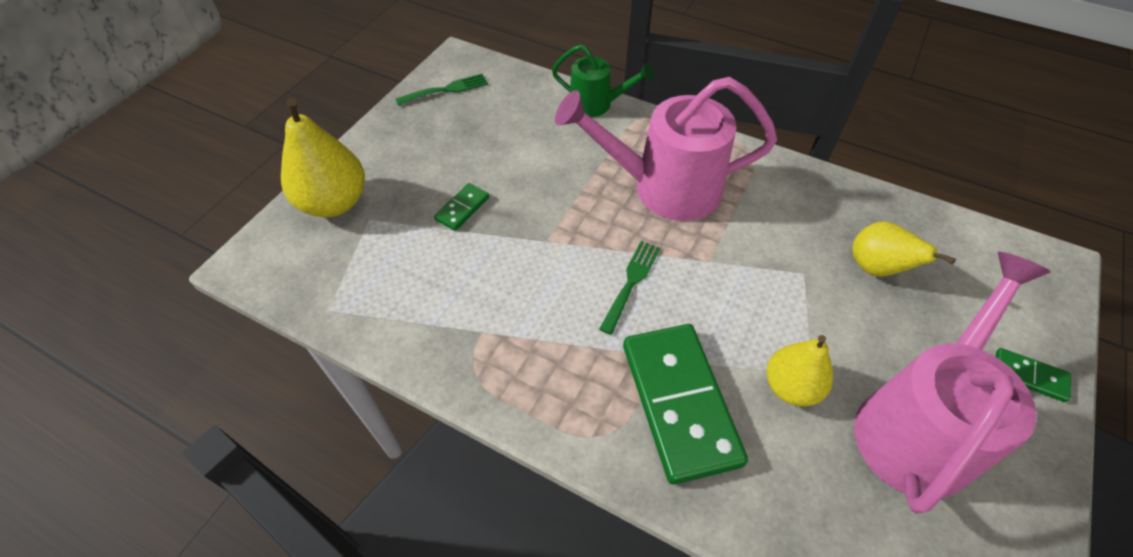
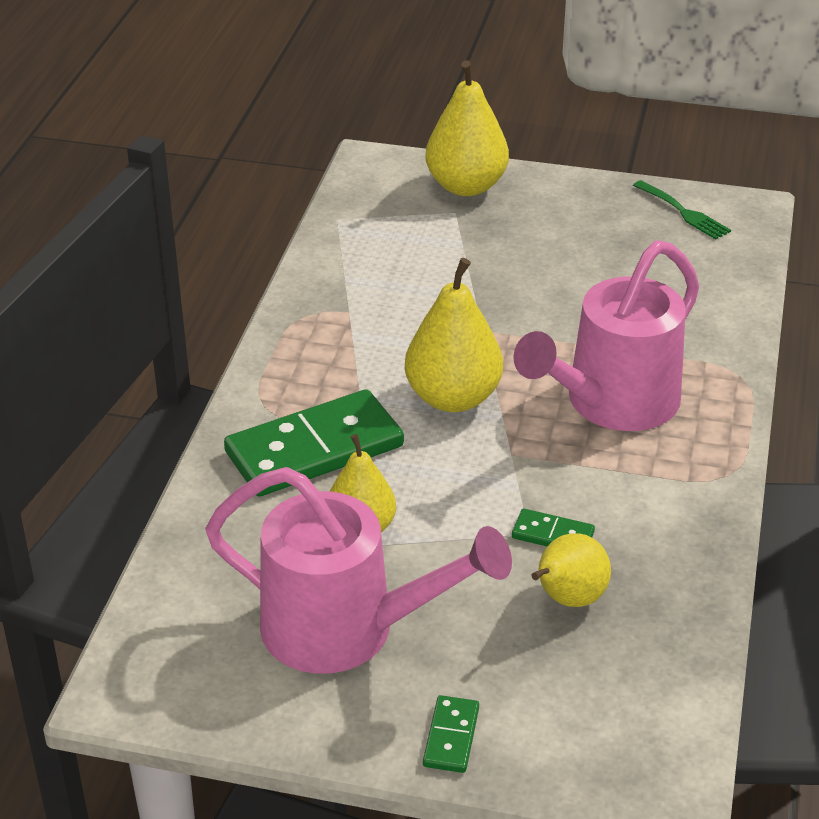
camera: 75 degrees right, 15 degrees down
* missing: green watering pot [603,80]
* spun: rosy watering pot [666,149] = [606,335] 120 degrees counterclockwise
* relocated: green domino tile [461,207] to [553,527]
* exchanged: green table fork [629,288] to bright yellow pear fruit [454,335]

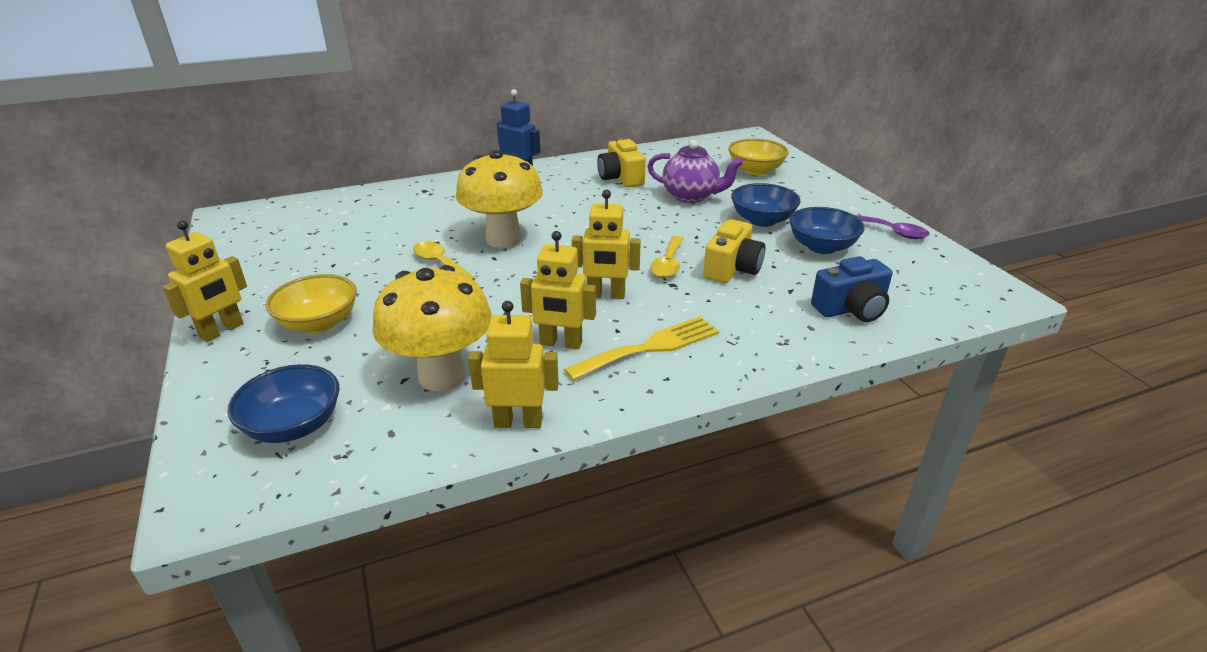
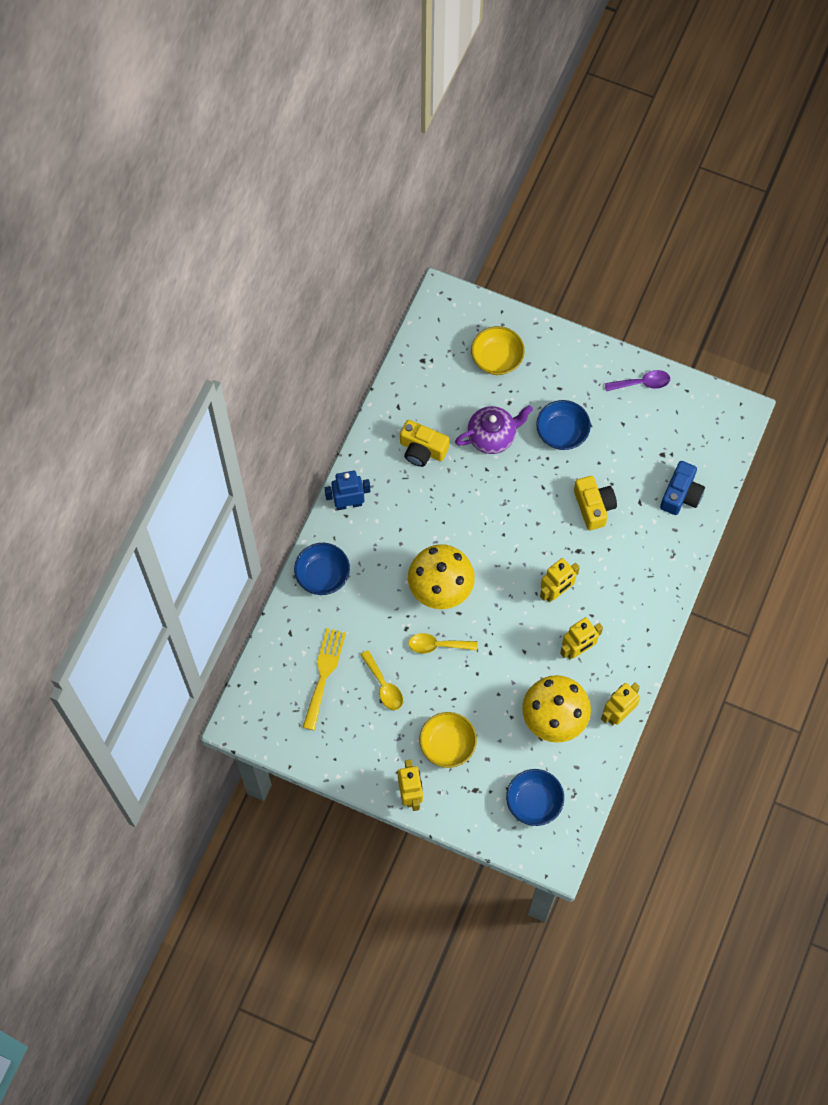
camera: 45 degrees left, 35 degrees up
* relocated: blue serving bowl [827,230] to [322,569]
* relocated: bright yellow spoon [667,257] to [382,680]
* relocated: bright yellow table fork [641,348] to [324,679]

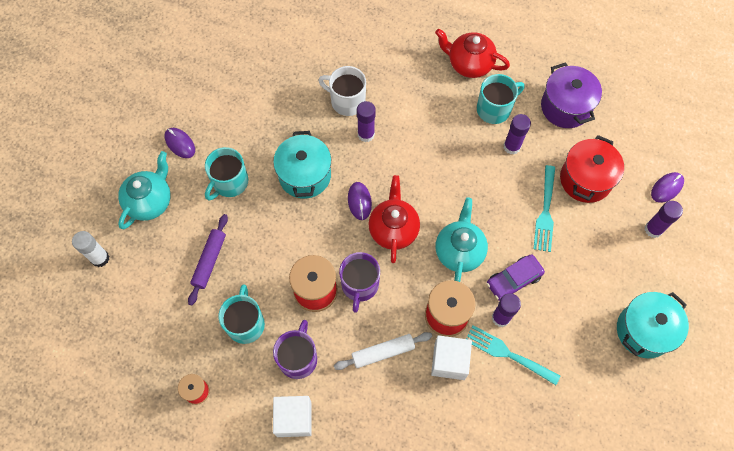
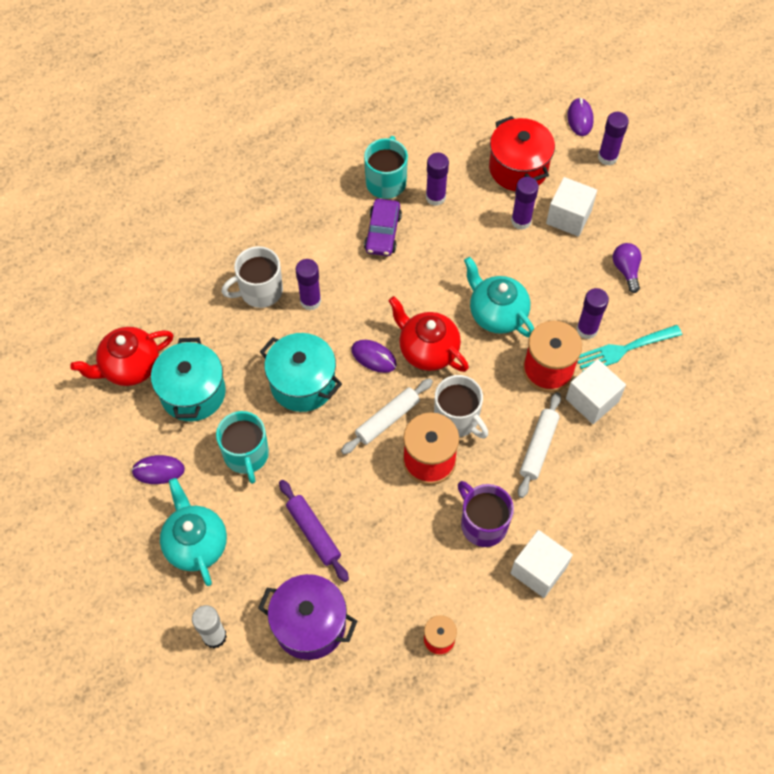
camera: 50 degrees left, 5 degrees down
* relocated: scarlet tea pot [472,53] to [122,356]
* relocated: violet stockpot [571,95] to [307,617]
* exchanged: turquoise table fork [544,208] to violet glue [525,203]
* colour: violet tea mug [359,282] to white tea mug [461,406]
* relocated: violet automobile [516,277] to [383,227]
* missing: turquoise tea mug [241,314]
* relocated: turquoise stockpot [653,325] to [188,379]
* appeared: white solid cube [571,207]
* appeared: violet lightbulb [627,268]
* appeared: white rolling pin [387,416]

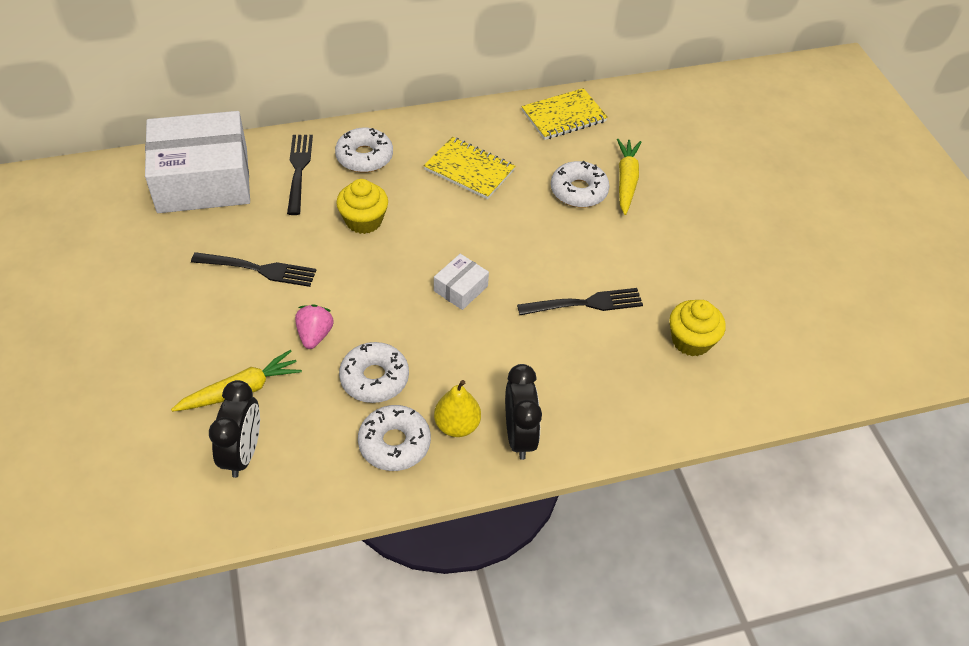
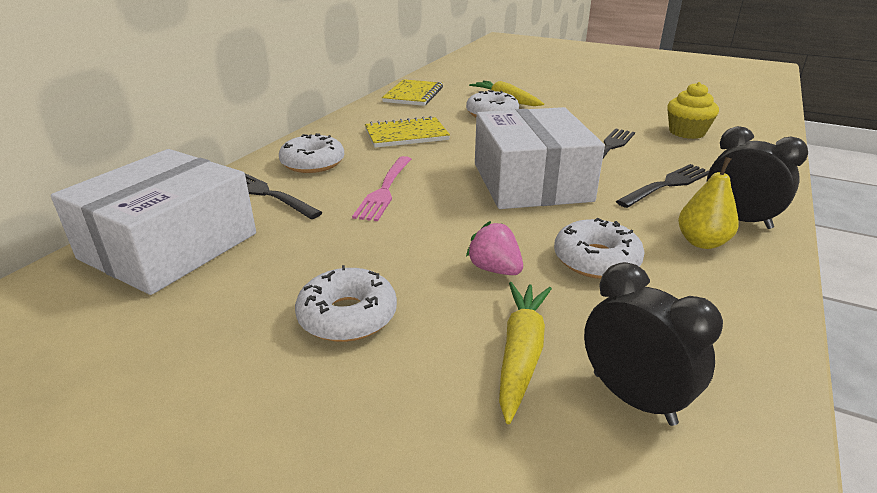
camera: 45 degrees left, 20 degrees down
* exchanged: bright yellow muffin [362,206] to rosy table fork [381,188]
* relocated: ebony table fork [253,269] to [662,186]
* size: white box [461,282] = [540,158] x2.37
* relocated: white donut [394,438] to [346,303]

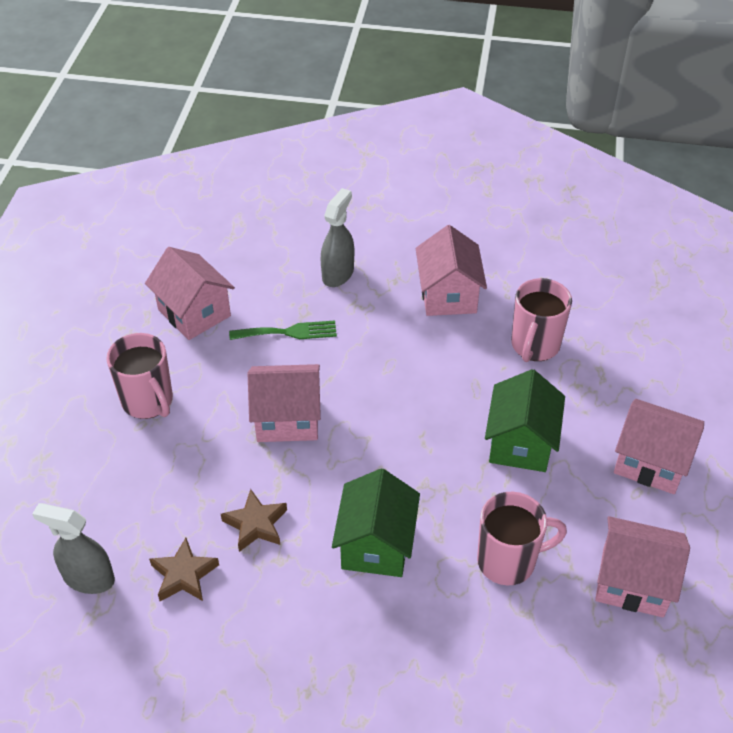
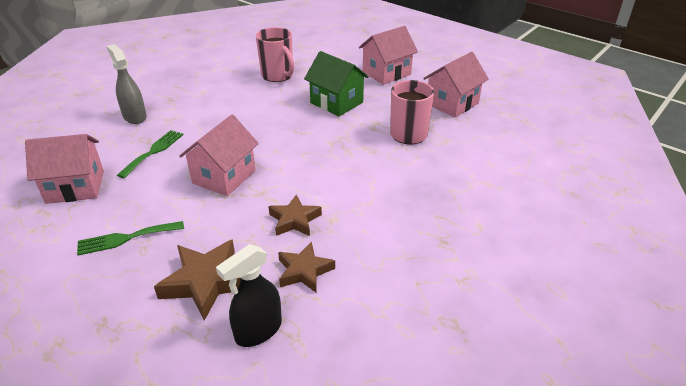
camera: 60 degrees left, 10 degrees down
* missing: rosy toy house [451,270]
* exchanged: rosy tea mug [139,376] to green table fork [130,238]
* missing: green toy house [376,522]
* colour: grey spray bottle [73,548] to ebony spray bottle [249,295]
* appeared: brown star [197,280]

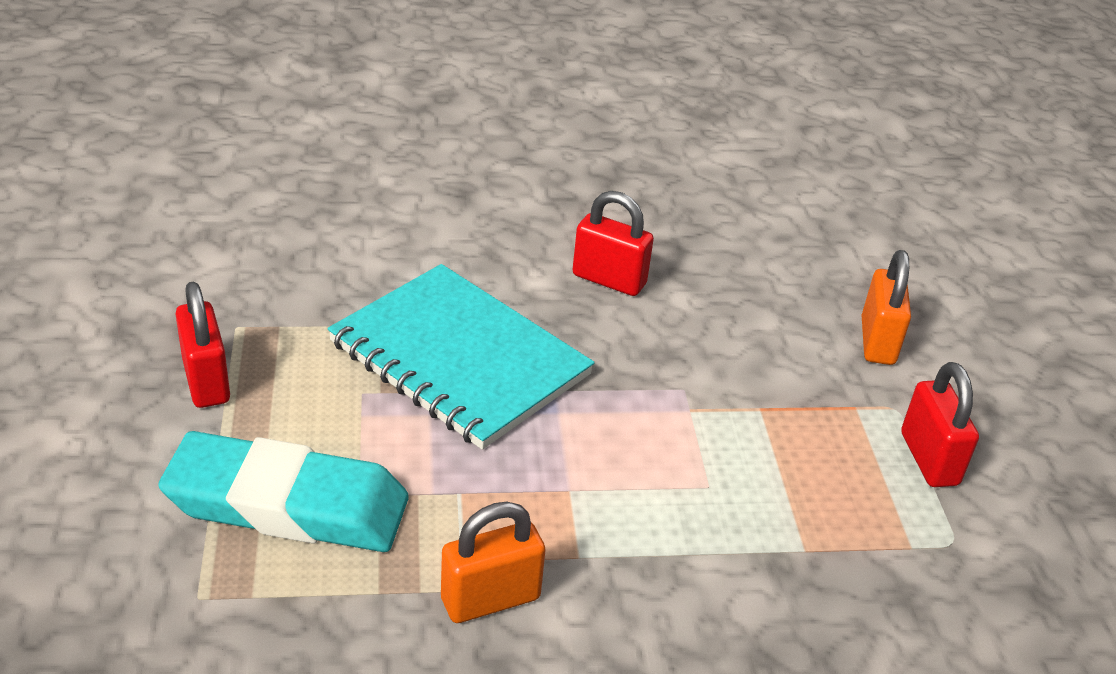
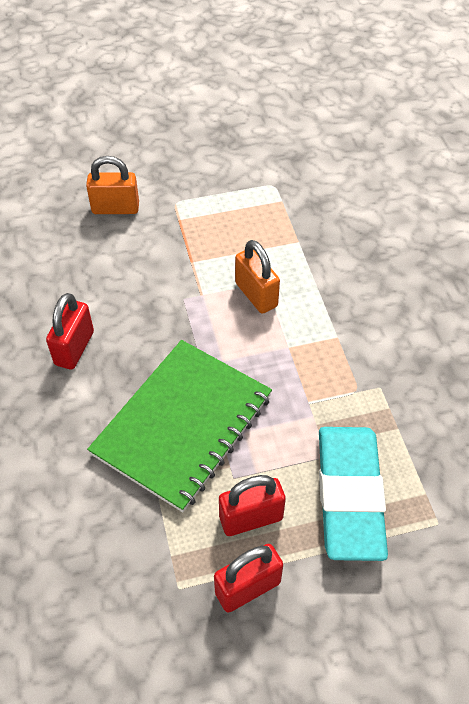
camera: 95 degrees left, 15 degrees up
* colour: turquoise exercise book [461,357] to green exercise book [179,426]
* relocated: scarlet padlock [940,424] to [252,505]
* relocated: bright orange padlock [493,562] to [257,277]

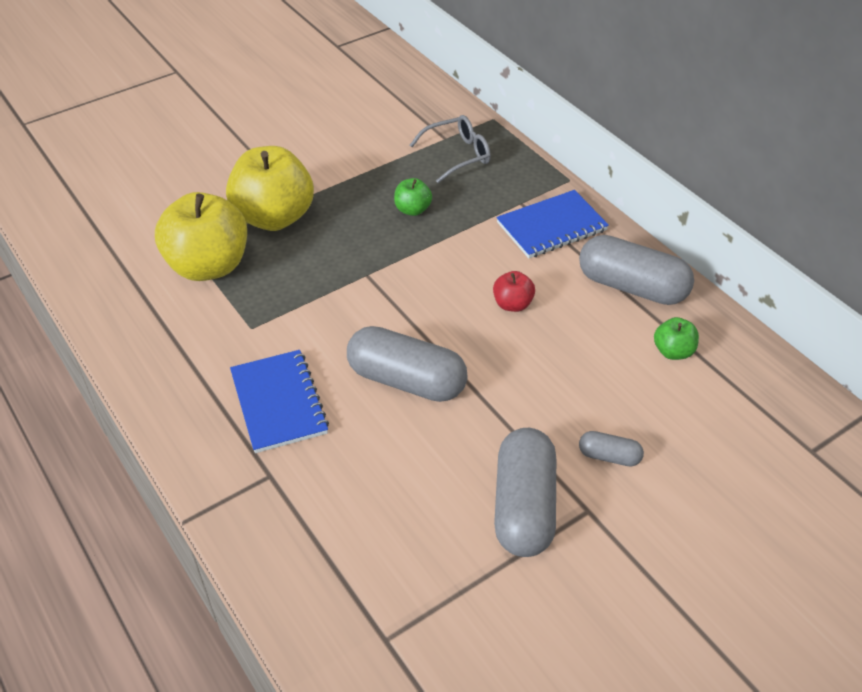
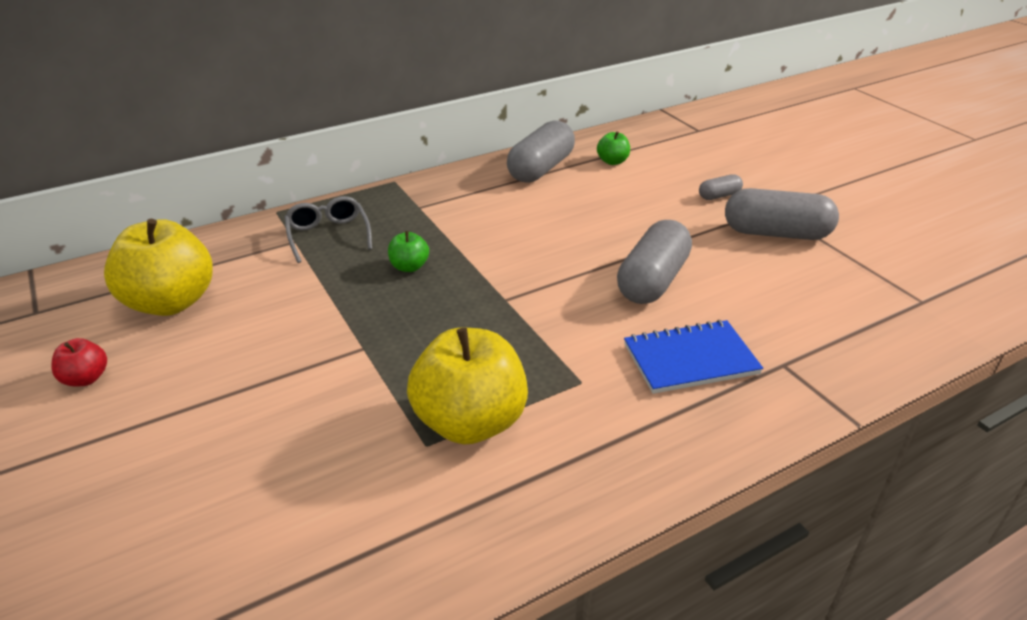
camera: 85 degrees left, 10 degrees down
* relocated: bright yellow apple [270,188] to [158,267]
* missing: blue exercise book [552,224]
* relocated: scarlet apple [514,291] to [79,362]
* spun: grey pill shape [611,449] = [721,187] 45 degrees clockwise

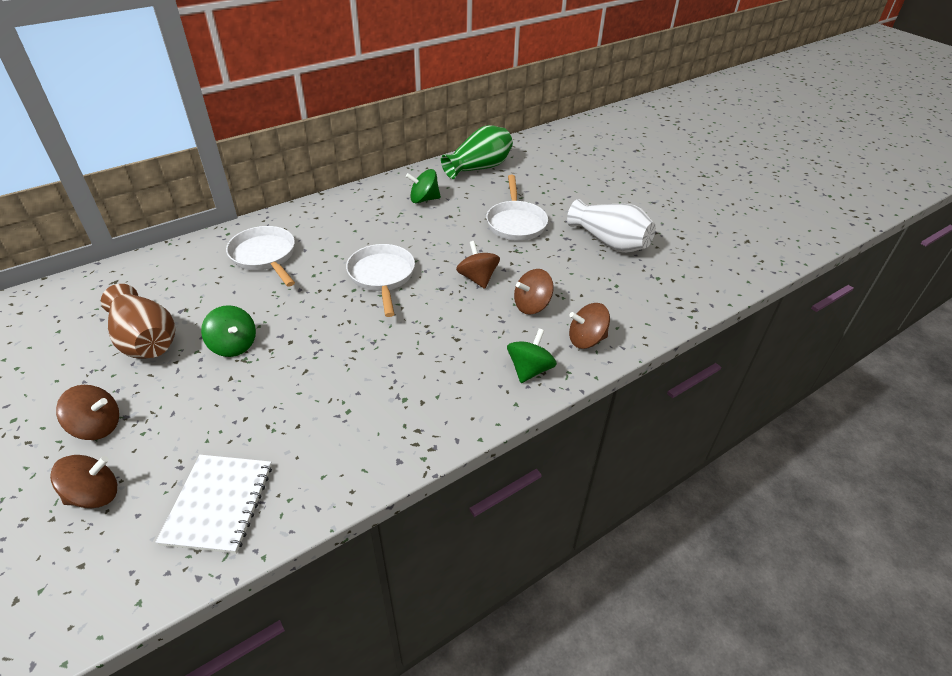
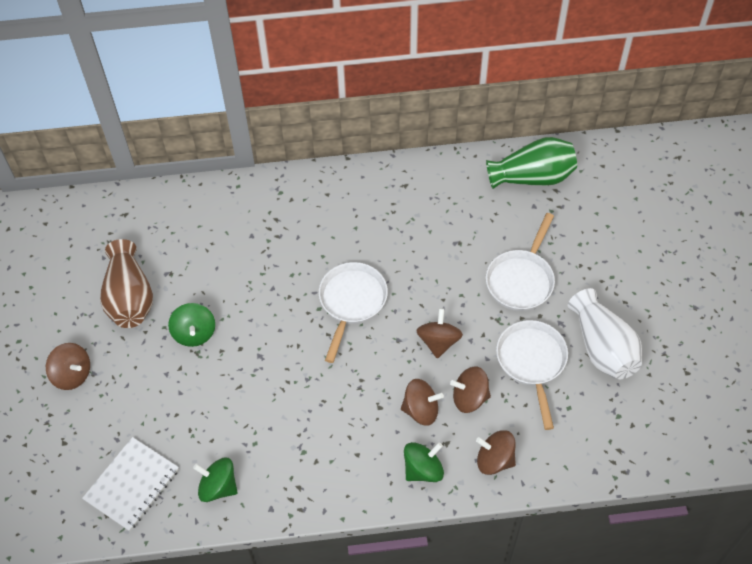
camera: 30 degrees right, 15 degrees up
* relocated: green spinning top [423,186] to [215,480]
* relocated: white skillet [260,256] to [532,375]
* relocated: brown spinning top [83,481] to [422,402]

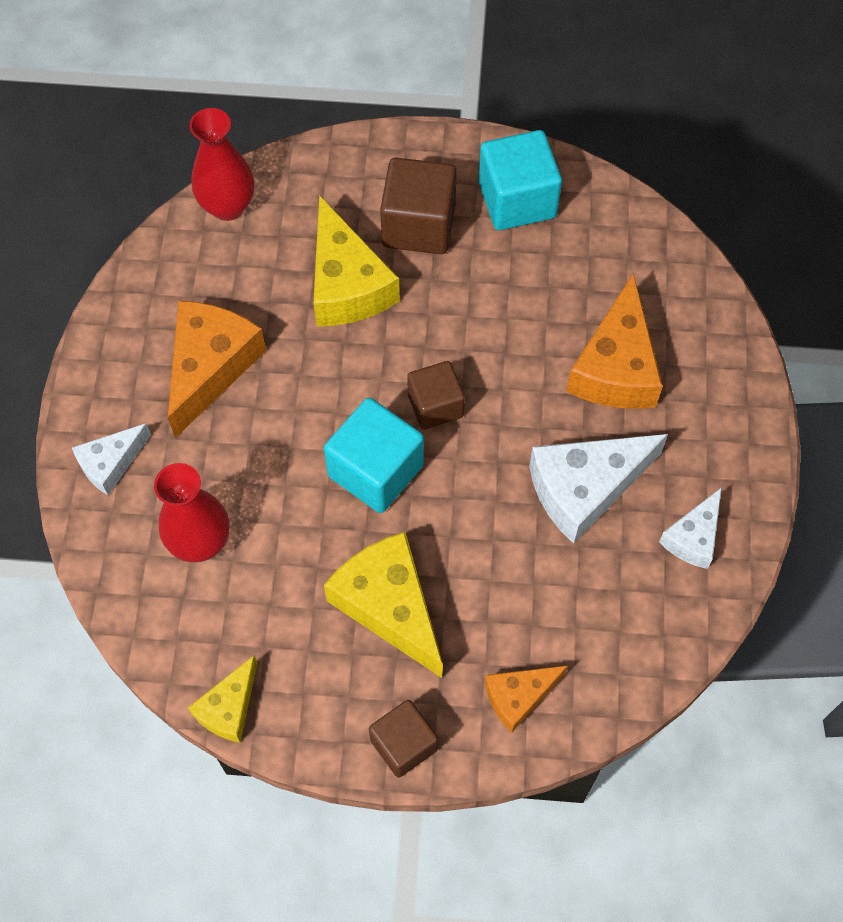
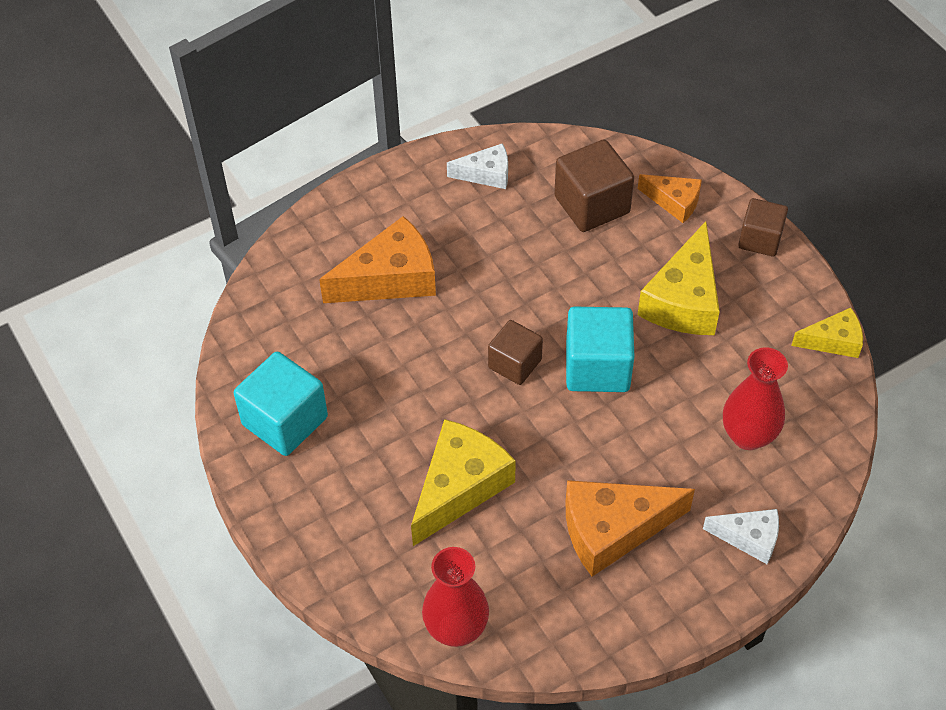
camera: 125 degrees left, 10 degrees down
* relocated: brown solid cube [418,206] to [594,185]
* missing: white cheese wedge [598,489]

